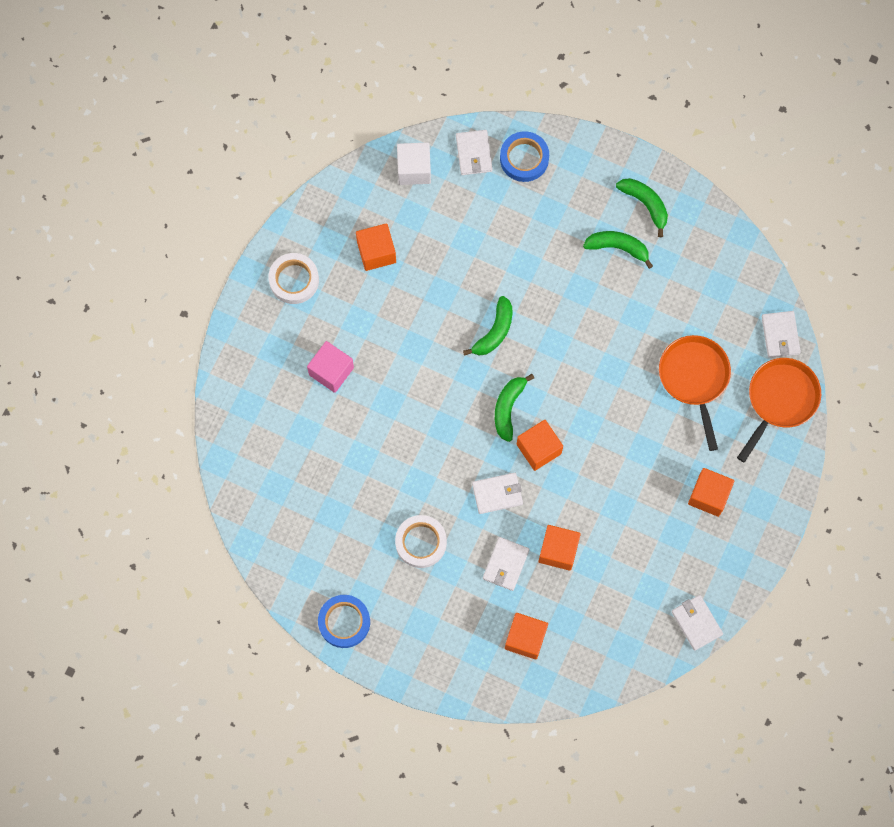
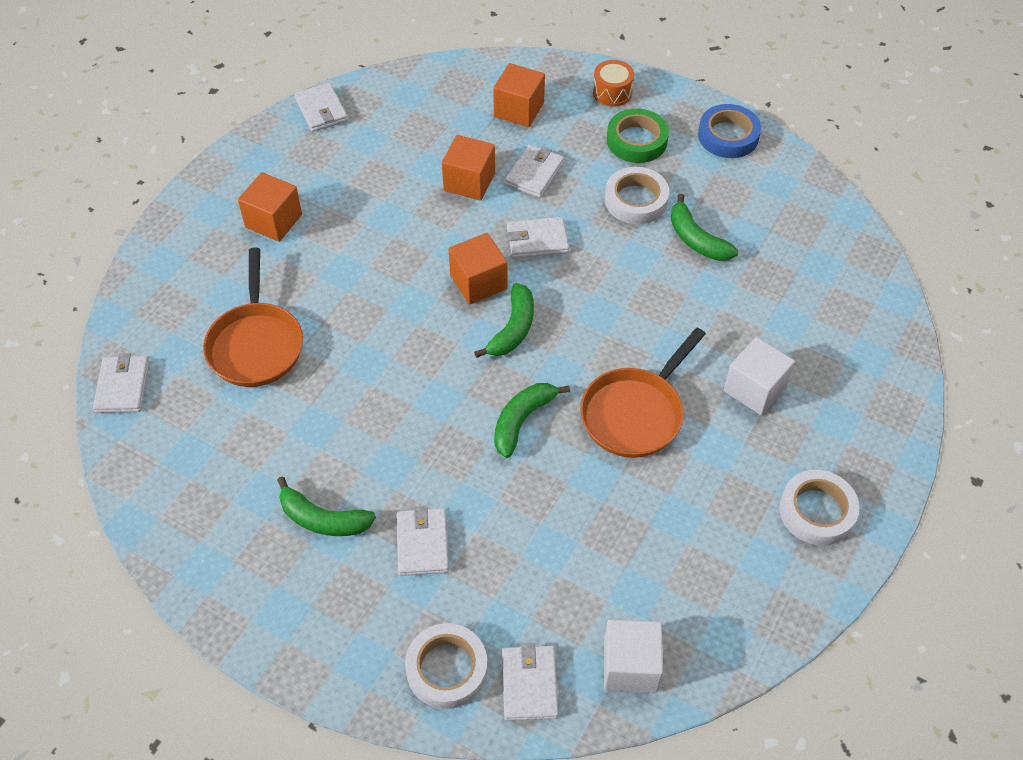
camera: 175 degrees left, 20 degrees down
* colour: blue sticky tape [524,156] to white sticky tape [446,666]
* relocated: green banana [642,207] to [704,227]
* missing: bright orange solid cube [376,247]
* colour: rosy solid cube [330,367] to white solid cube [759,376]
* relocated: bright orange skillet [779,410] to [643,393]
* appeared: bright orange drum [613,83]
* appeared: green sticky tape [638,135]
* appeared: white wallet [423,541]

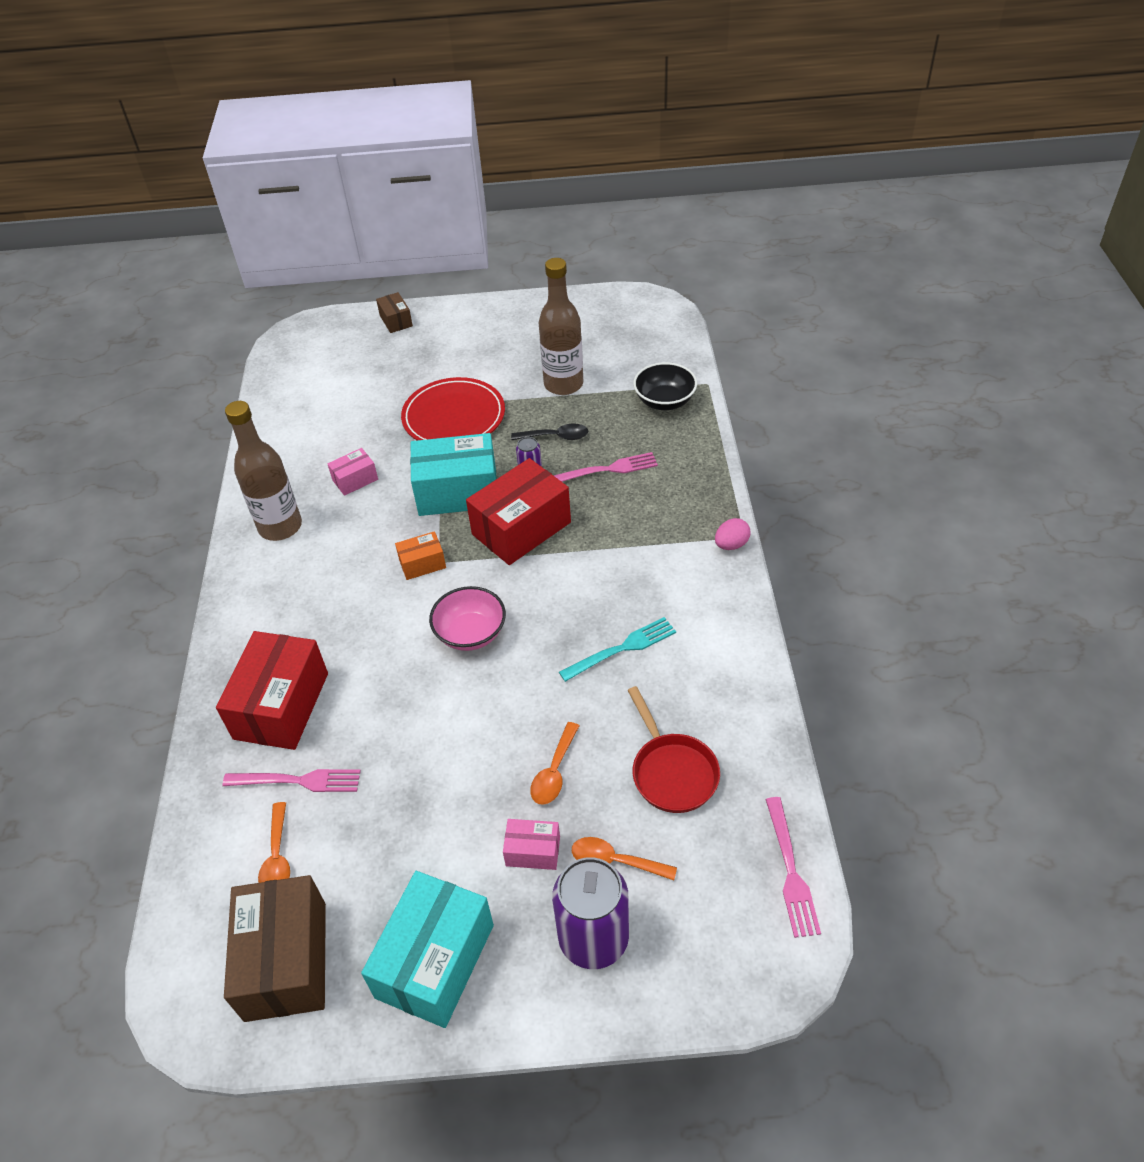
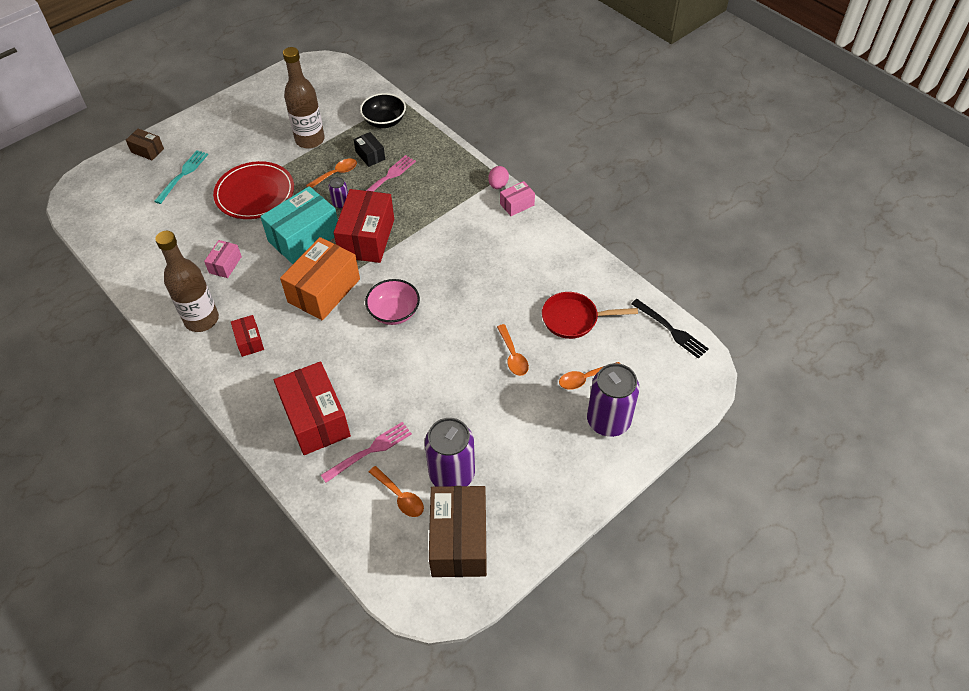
camera: 40 degrees left, 5 degrees up
* colour: ebony spoon [549,431] to bright orange spoon [331,173]
* size: bright orange box [420,555] = [320,279] x2.04
* relocated: turquoise table fork [617,649] to [181,177]
* spun: scarlet skillet [673,749] = [590,315] 150 degrees clockwise
* colour: rosy table fork [793,867] to ebony table fork [669,329]
* relocated: rosy box [531,844] to [517,198]
* missing: turquoise box [427,949]
* spun: brown box [275,948] = [458,531] 45 degrees clockwise
* appeared: ebony box [369,149]
* appeared: scarlet box [247,336]
* appeared: violet soda can [450,452]

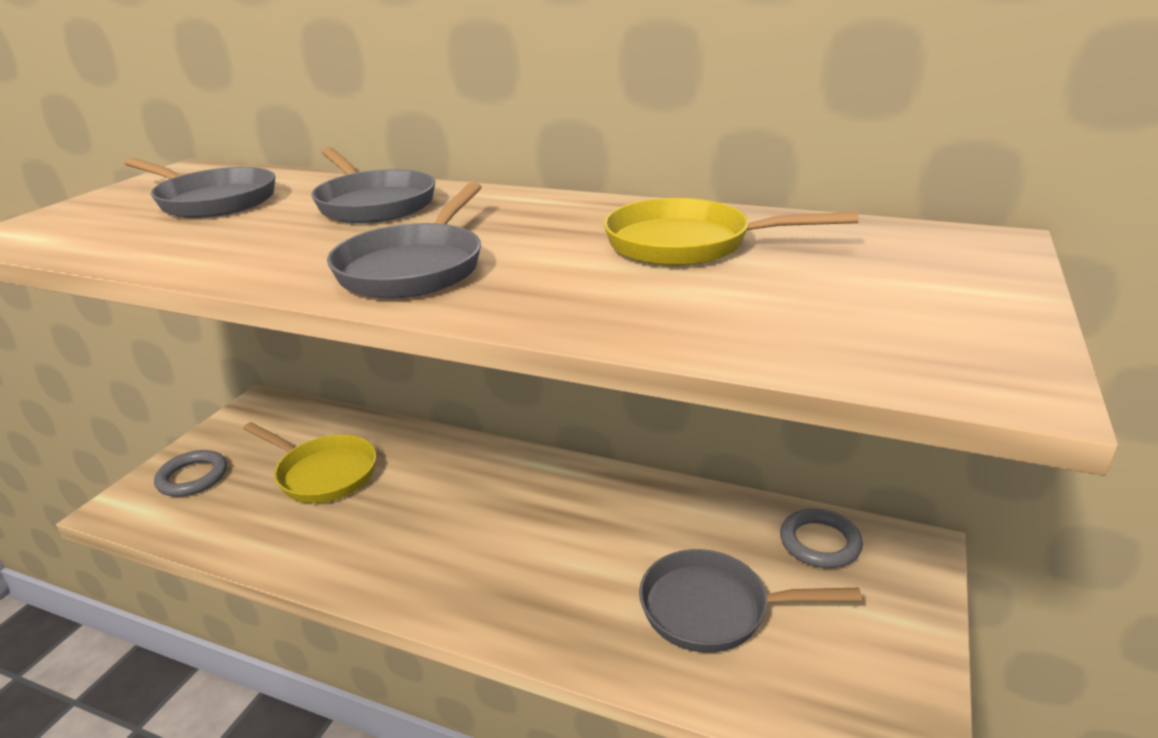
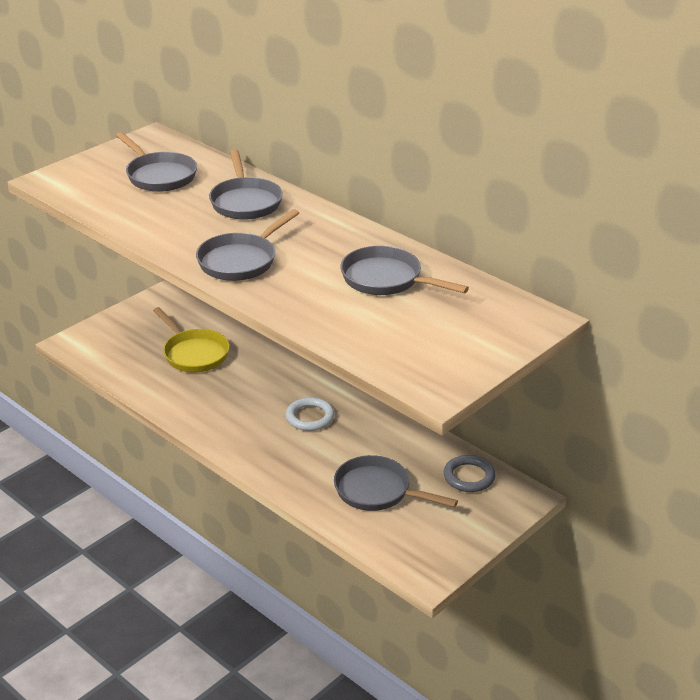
camera: 20 degrees right, 5 degrees up
* colour: bright yellow skillet [731,232] to grey skillet [404,270]
* missing: grey torus [190,473]
* appeared: white torus [310,414]

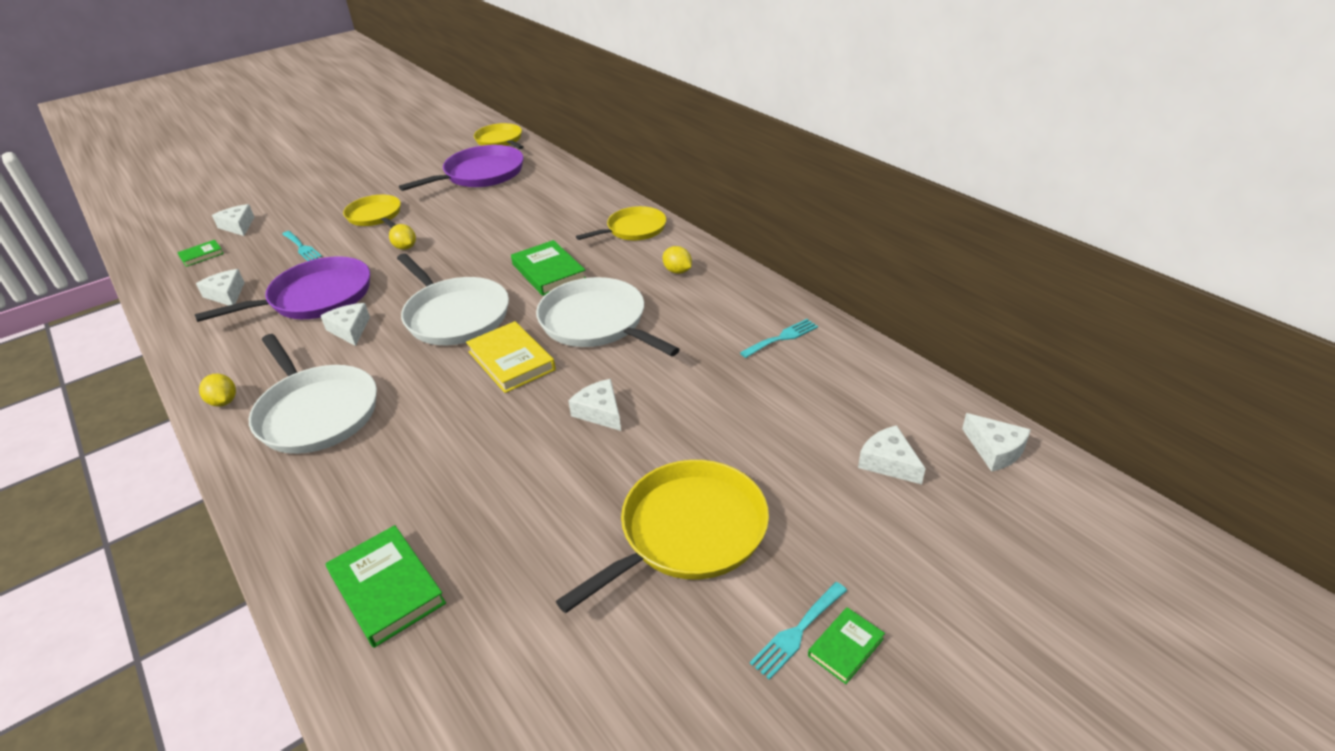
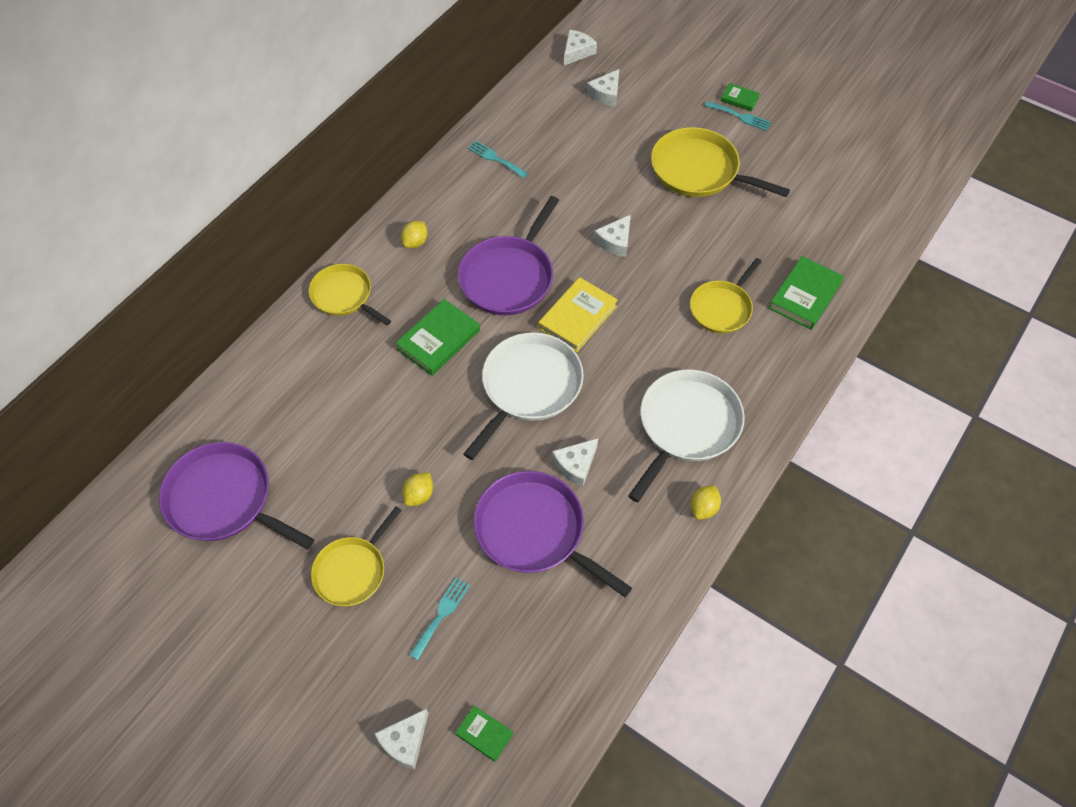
camera: 110 degrees left, 20 degrees up
* relocated: bright yellow skillet [498,136] to [726,296]
* missing: white cheese wedge [220,287]
* colour: white skillet [608,316] to violet skillet [508,255]

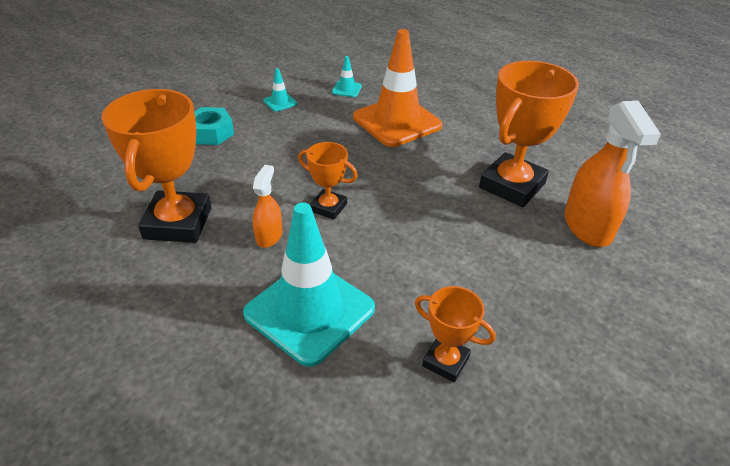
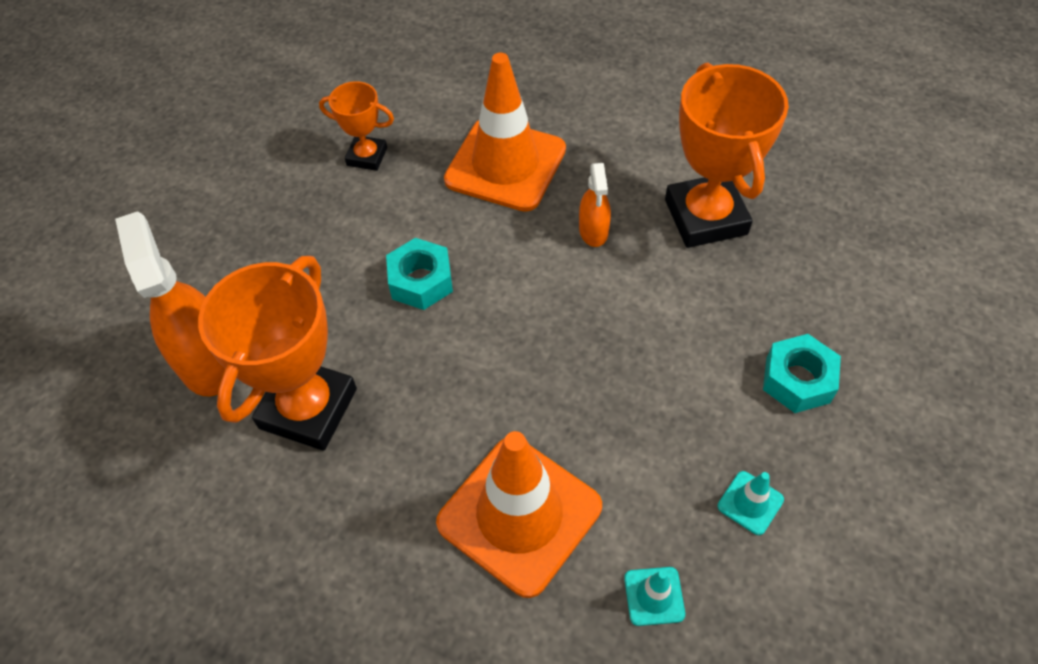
camera: 165 degrees right, 15 degrees up
* missing: bright orange trophy [328,181]
* colour: turquoise road cone [309,285] to bright orange road cone [505,132]
* appeared: turquoise hex nut [419,274]

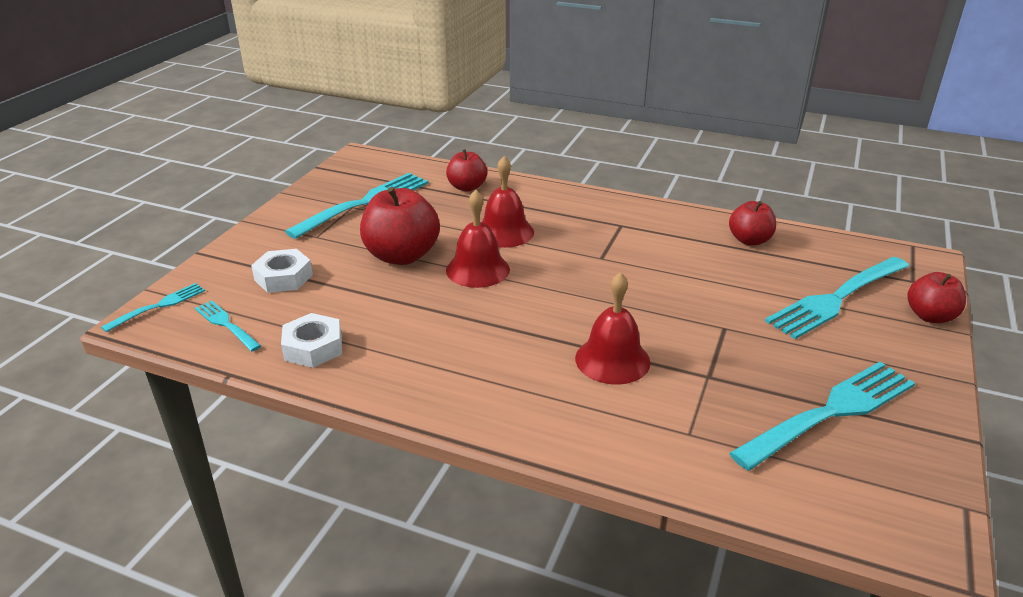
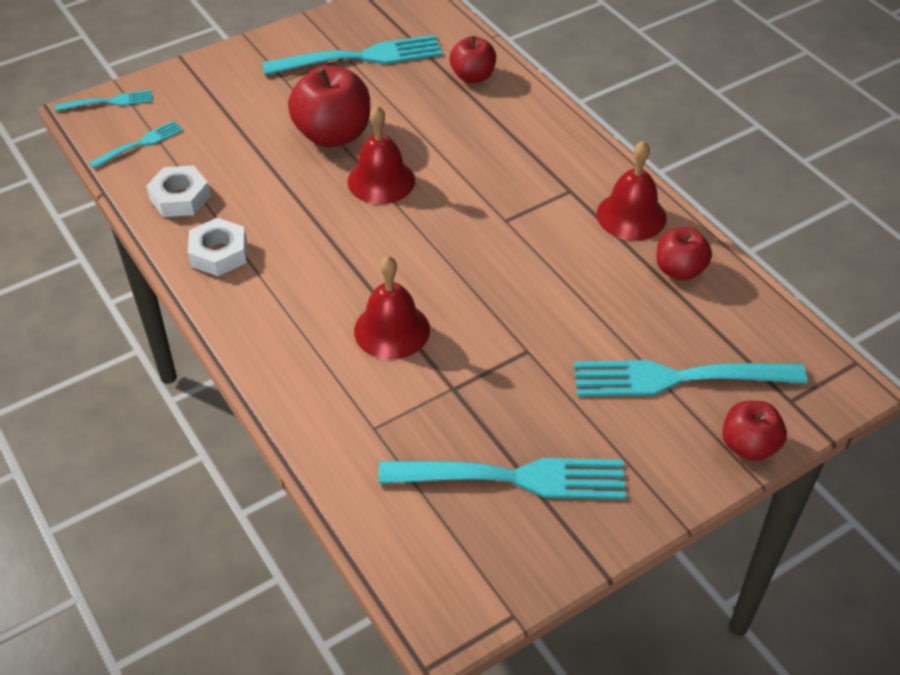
camera: 35 degrees right, 15 degrees up
* relocated: scarlet bell [508,202] to [632,191]
* relocated: white hex nut [282,271] to [217,247]
* spun: turquoise table fork [228,326] = [136,145] 60 degrees clockwise

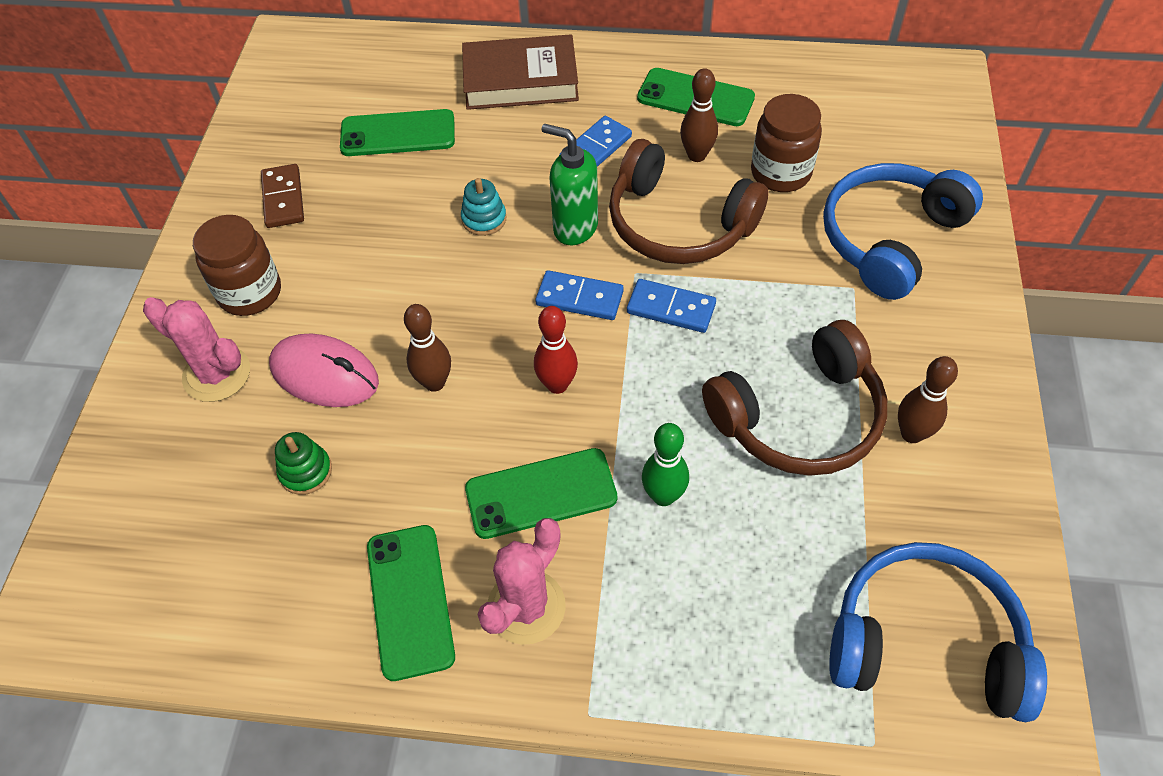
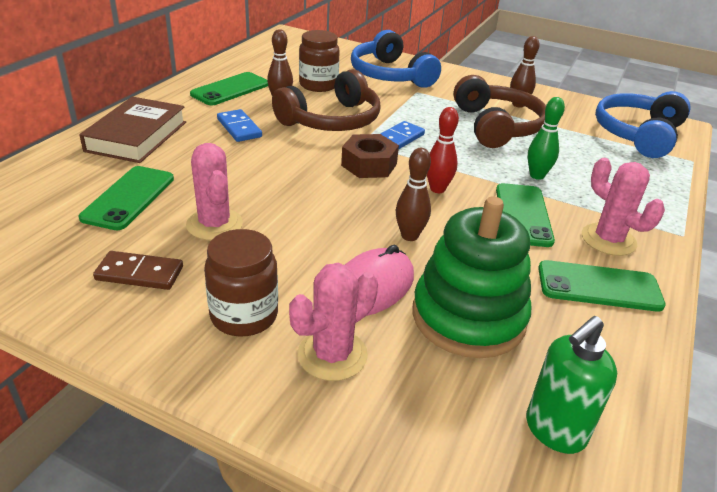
camera: 75 degrees left, 20 degrees down
* relocated: green pump bottle [570,184] to [571,385]
* missing: turquoise ring stacker [484,207]
* exchanged: blue domino tile [579,295] to brown hex nut [370,156]
* size: green ring stacker [303,463] = [472,277] x2.42
* appeared: rosy saguaro cactus [214,191]

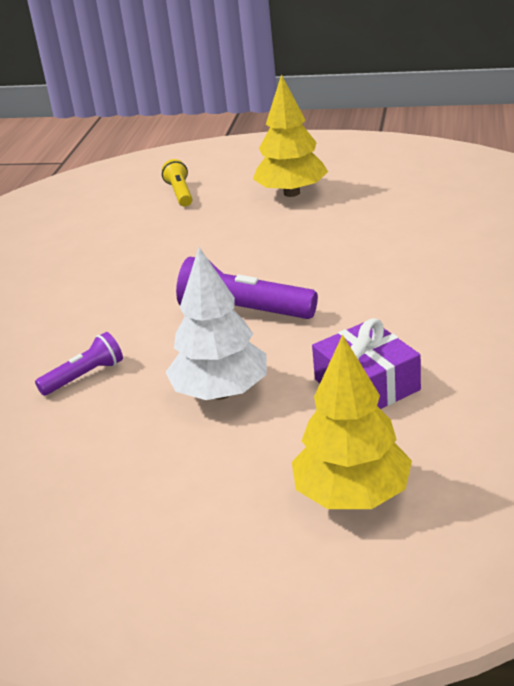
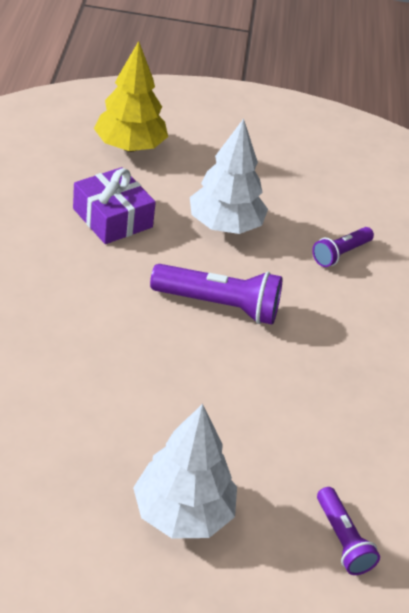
camera: 165 degrees right, 10 degrees up
* colour: bright yellow tree [290,135] to white tree [185,471]
* colour: bright yellow flashlight [177,183] to violet flashlight [348,531]

